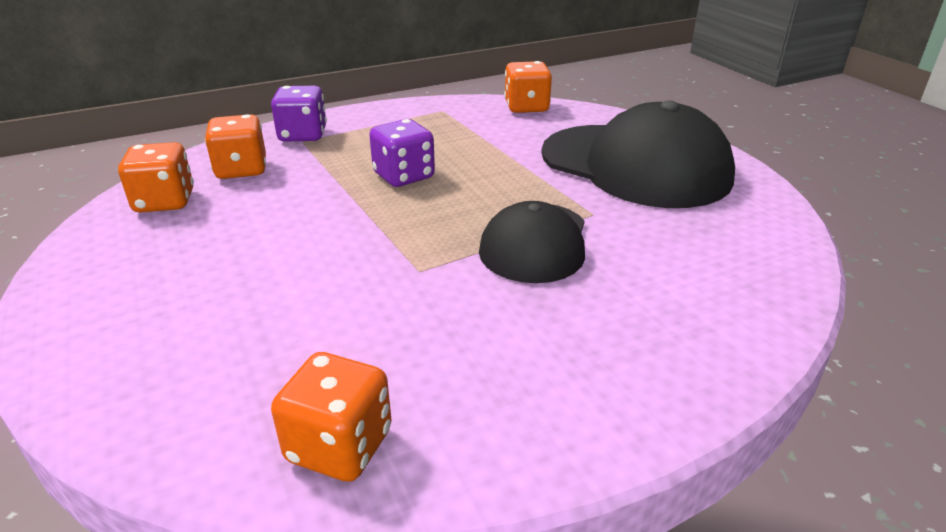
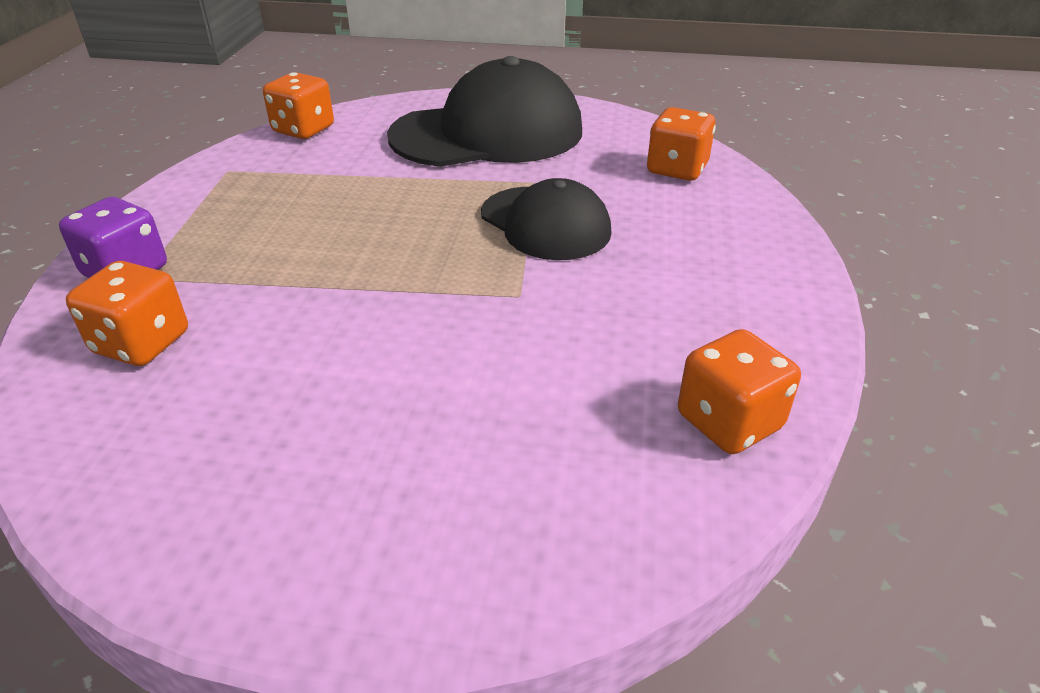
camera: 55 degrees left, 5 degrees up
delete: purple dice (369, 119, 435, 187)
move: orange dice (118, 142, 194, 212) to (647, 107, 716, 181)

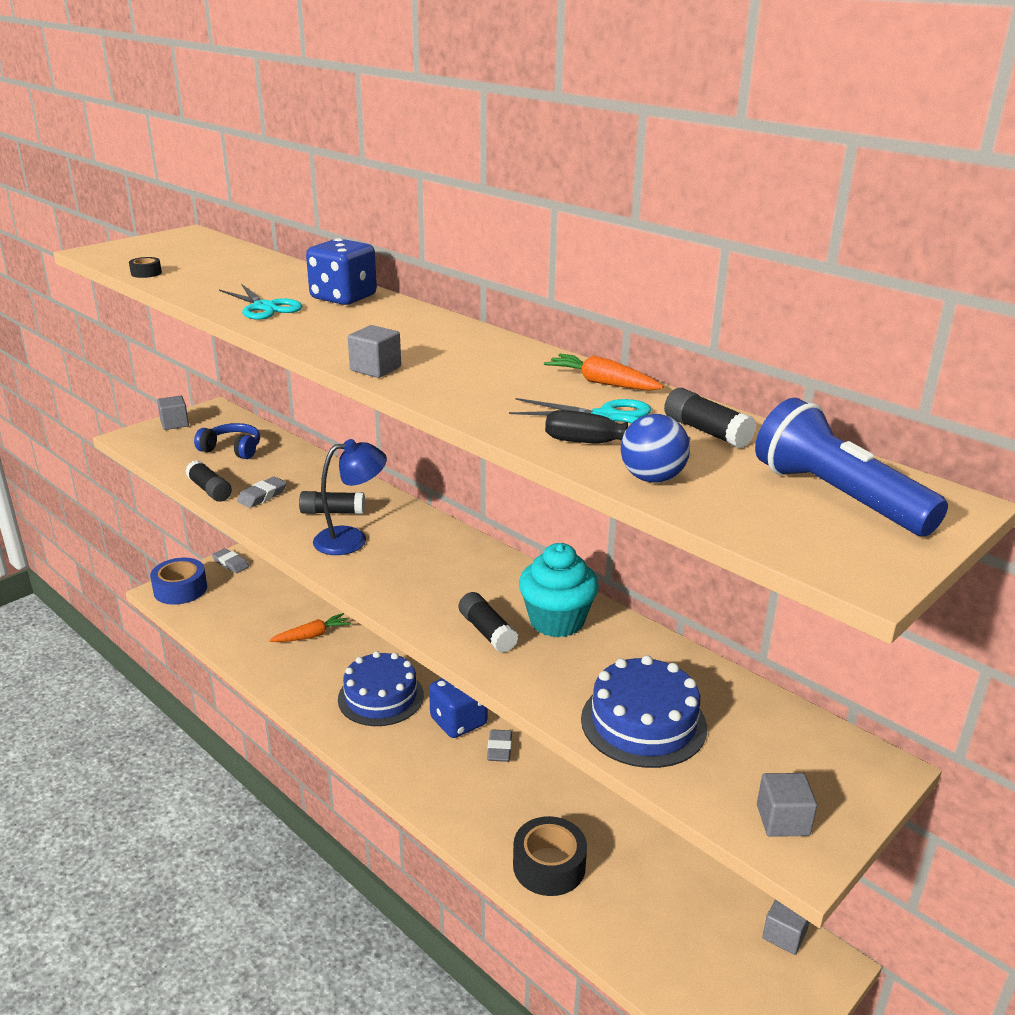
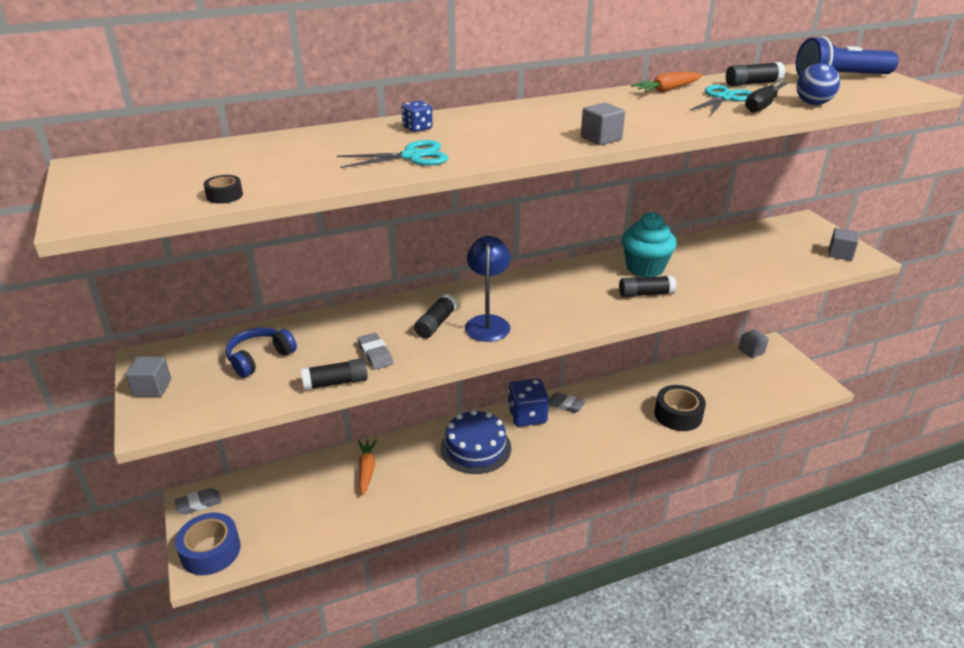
camera: 65 degrees left, 5 degrees up
delete: blue cake (581, 655, 707, 768)
resize: blue dice (306, 238, 377, 305) = (401, 100, 433, 132) x0.50

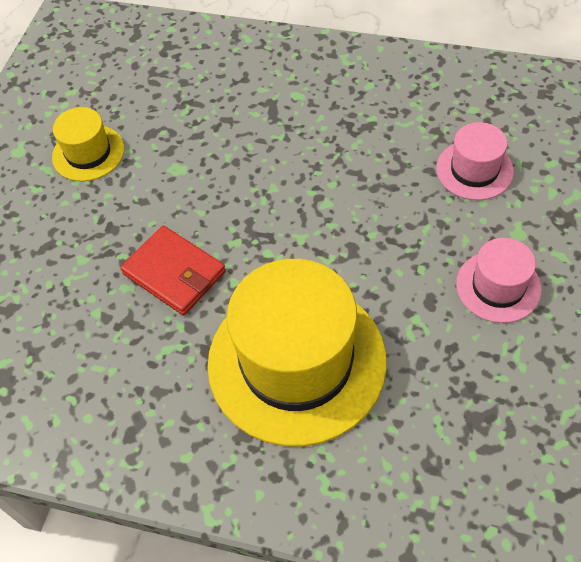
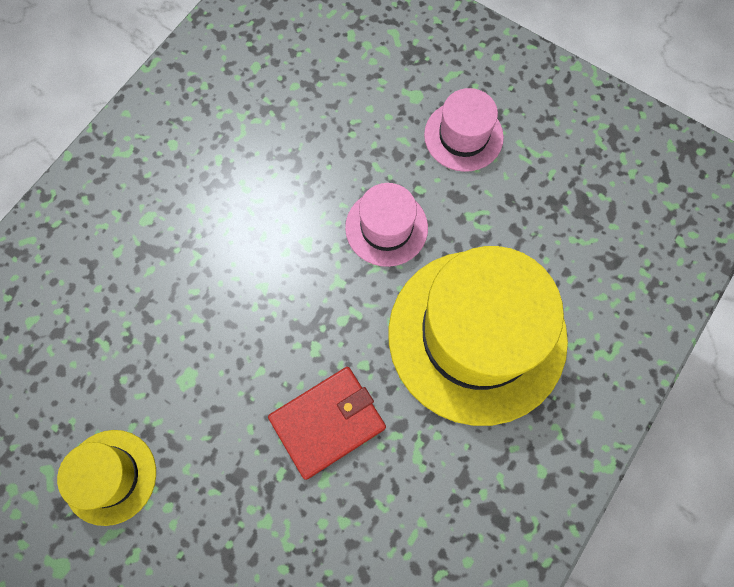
camera: 75 degrees left, 15 degrees up
move: pink hat (436, 122, 514, 200) to (345, 183, 428, 267)

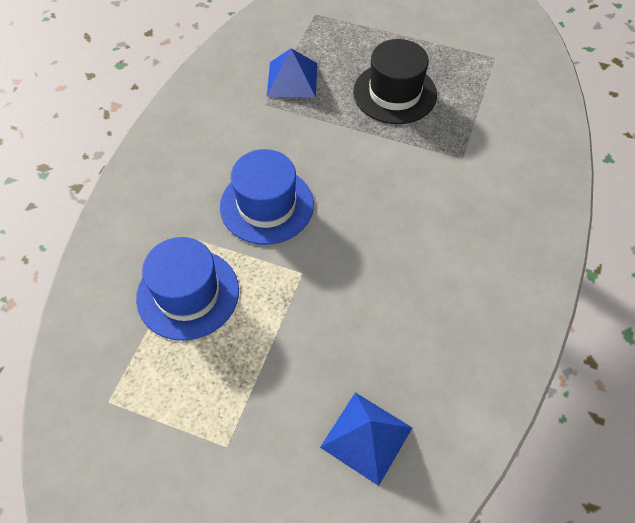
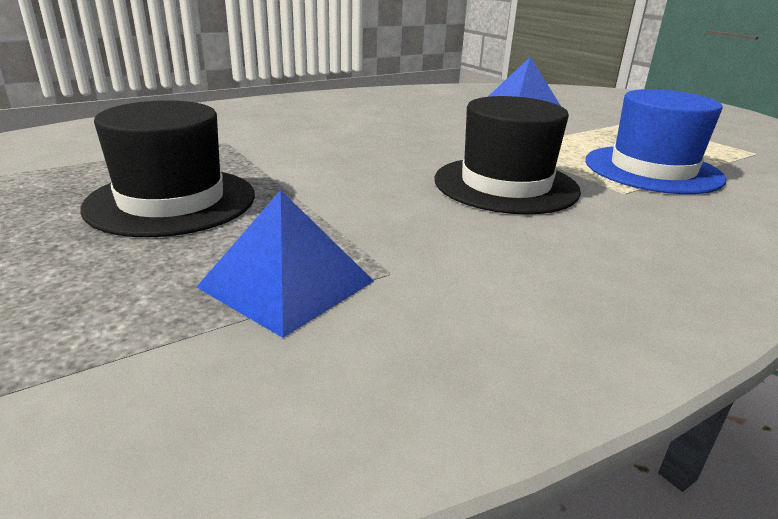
camera: 145 degrees left, 30 degrees down
recolor: blue hat (220, 149, 314, 245) to black hat (434, 96, 581, 214)

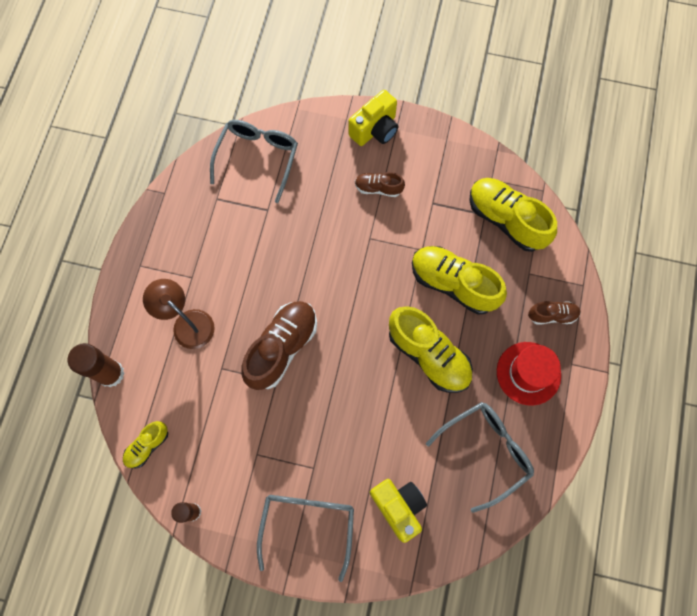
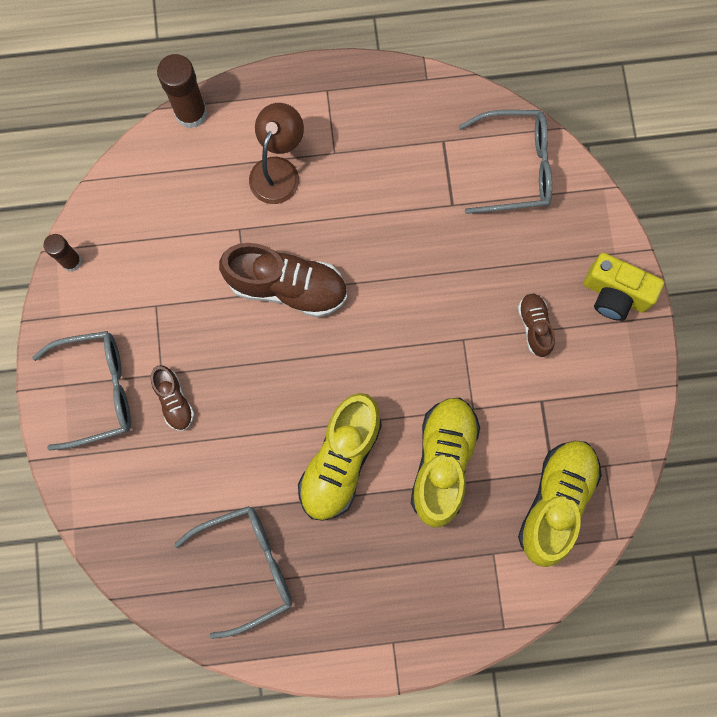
camera: 70 degrees right, 5 degrees up
delete: yellow shoe (123, 421, 168, 469); yellow camera (370, 479, 427, 543); red hat (497, 342, 561, 406)
move: brown shoe (528, 301, 581, 324) to (151, 365, 194, 431)
rotate: grey glasses (426, 402, 534, 513) = (174, 506, 292, 639) 60 degrees counterclockwise

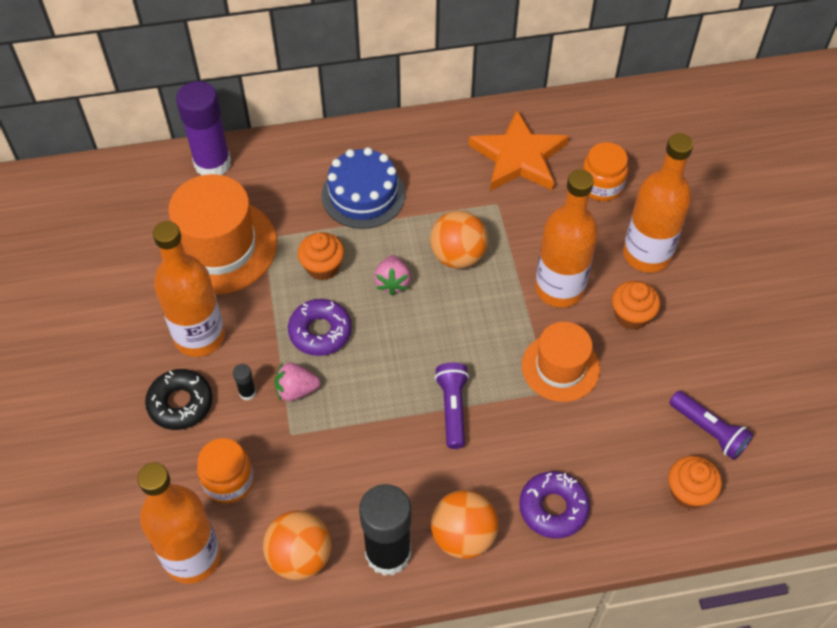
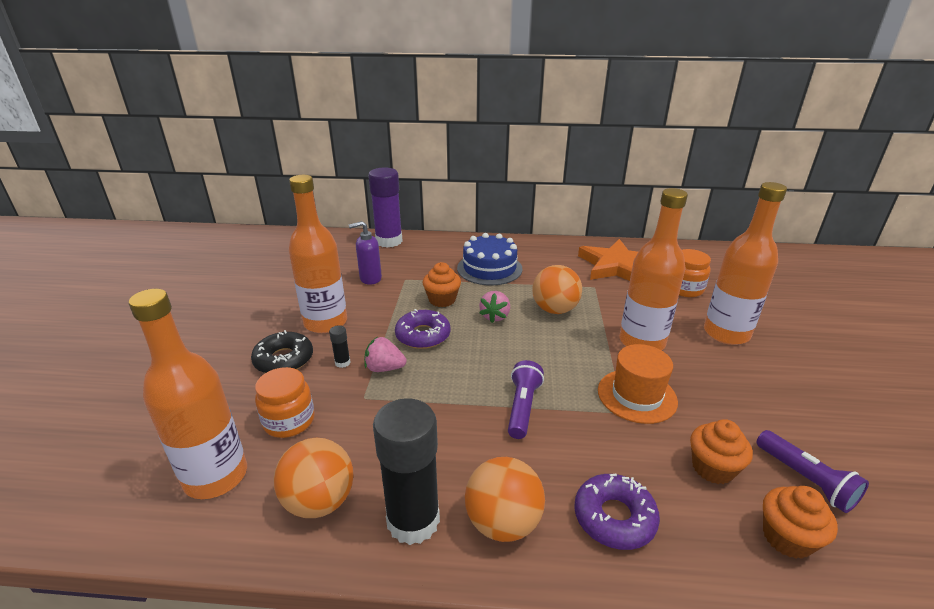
camera: 15 degrees right, 25 degrees down
move: orange cupcake (612, 281, 660, 330) to (690, 419, 753, 484)
replace: orange hat (161, 174, 277, 295) to purple soap dispenser (349, 221, 382, 285)

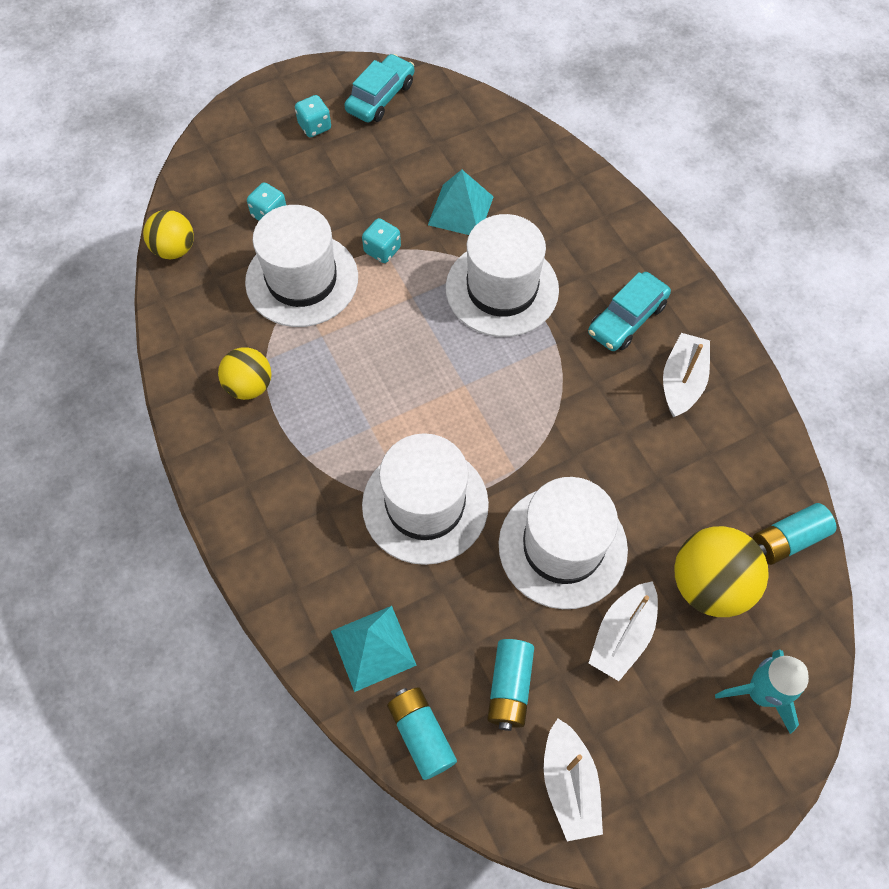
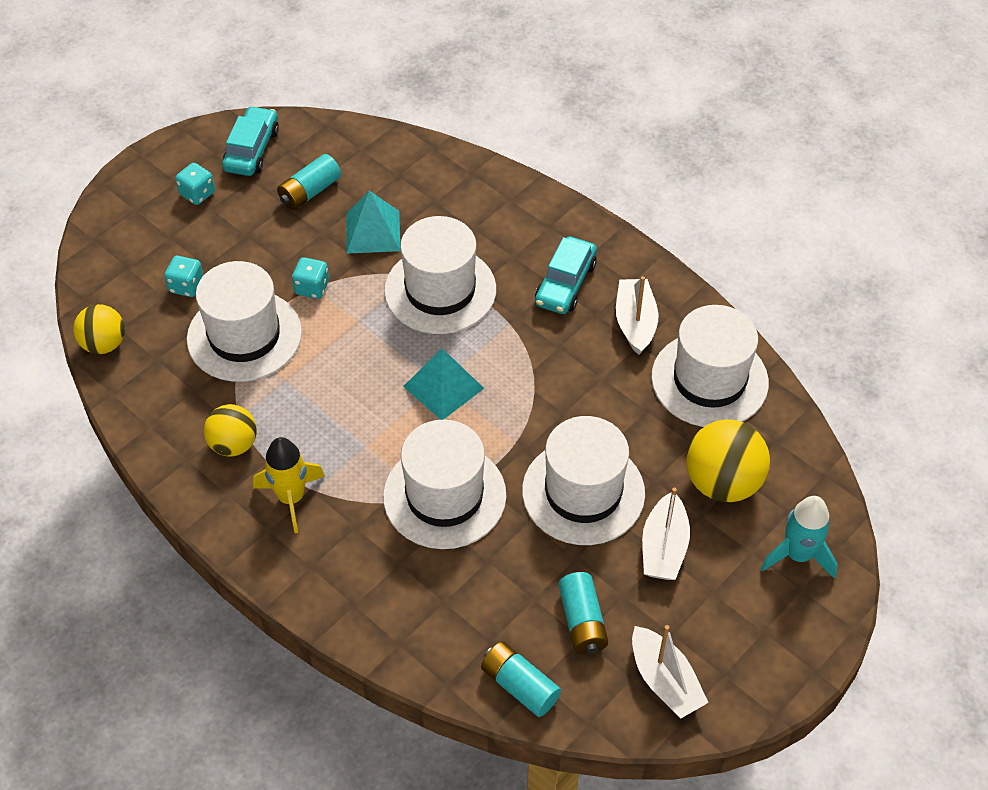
camera: 20 degrees left, 10 degrees down
insert: yellow rocket (253, 437, 325, 533); white hat (651, 305, 769, 427)
move: turquoise pyramid (331, 606, 417, 692) to (403, 348, 484, 420); turquoise battery (753, 503, 836, 565) to (277, 154, 341, 210)

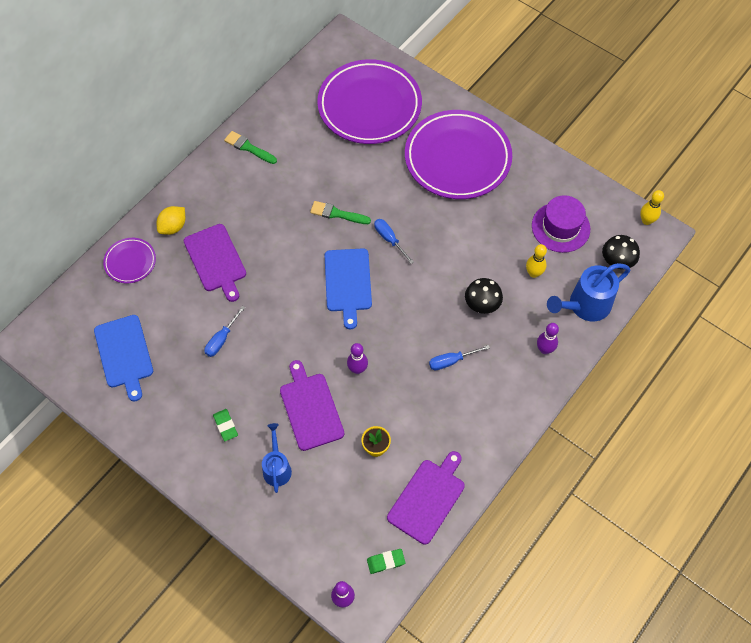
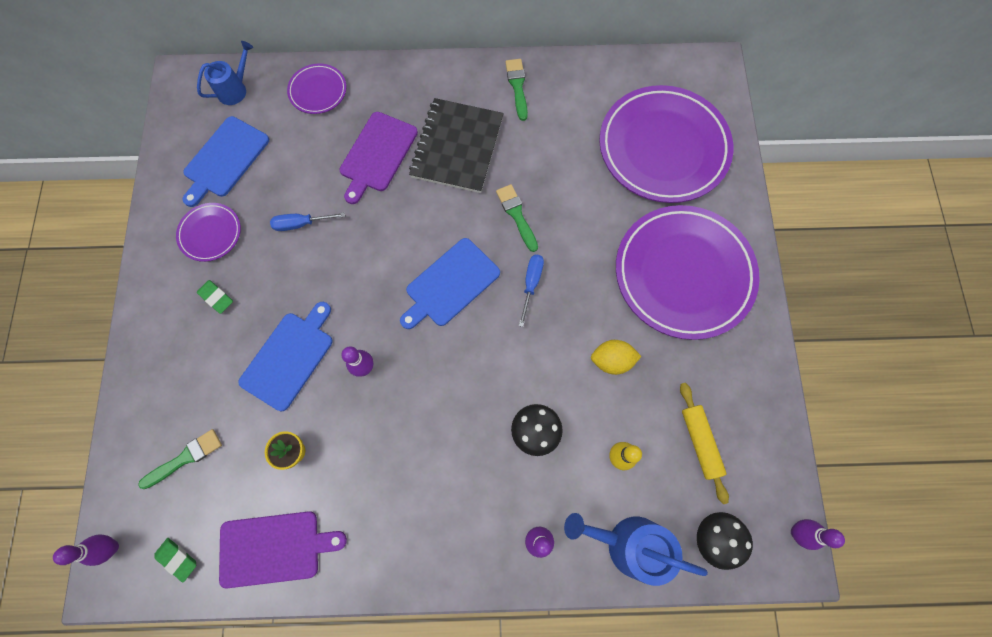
camera: 50 degrees right, 10 degrees up
delete: blue screwdriver (429, 345, 490, 370)
insert: green brush (138, 429, 222, 489); purple plate (176, 203, 241, 262); black notebook (409, 98, 504, 193)
move: yellow lemon (157, 206, 185, 235) to (591, 340, 642, 375); blue watering can (262, 423, 292, 493) to (197, 41, 253, 105)
replace: purple hat (532, 195, 590, 253) to yellow rolling pin (680, 383, 729, 504)
recolor: purple cutting board (280, 360, 344, 451) to blue cutting board (238, 302, 333, 411); yellow bowling pin (640, 190, 664, 225) to purple bowling pin (791, 519, 845, 550)
rotate: green eraser (213, 409, 238, 441) = (197, 280, 233, 314) 75 degrees counterclockwise

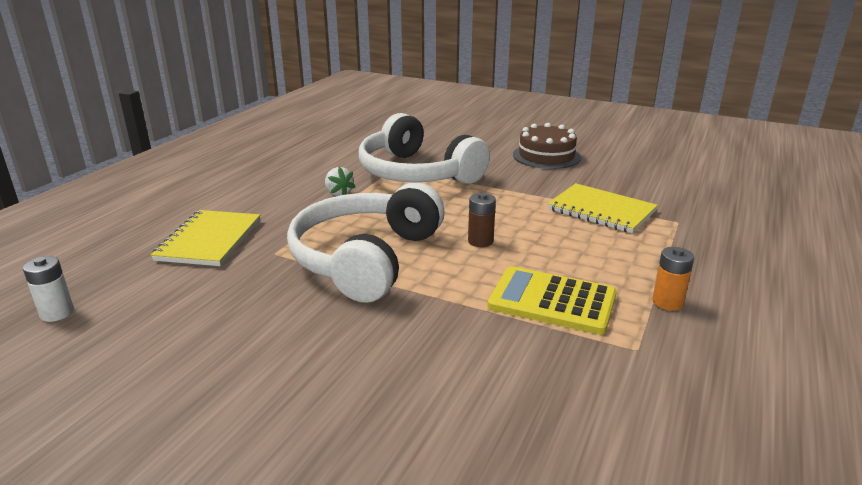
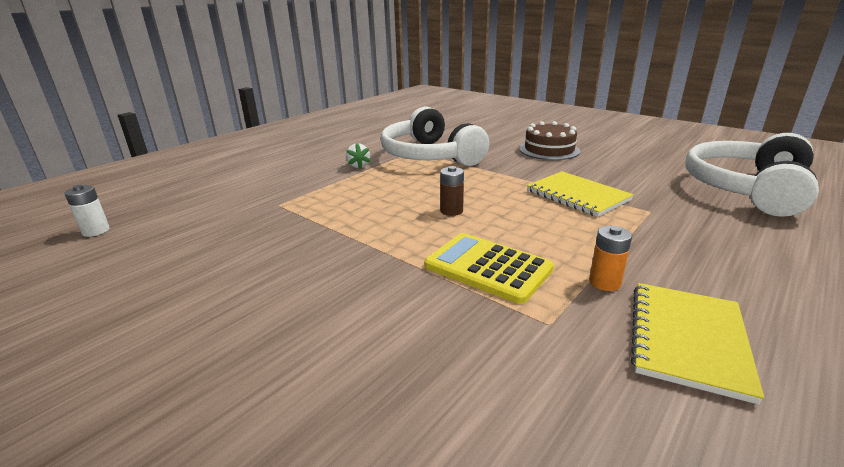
camera: 15 degrees right, 0 degrees up
move: yellow notebook (151, 210, 260, 266) to (631, 283, 764, 405); white headphones (287, 183, 445, 303) to (685, 133, 819, 217)

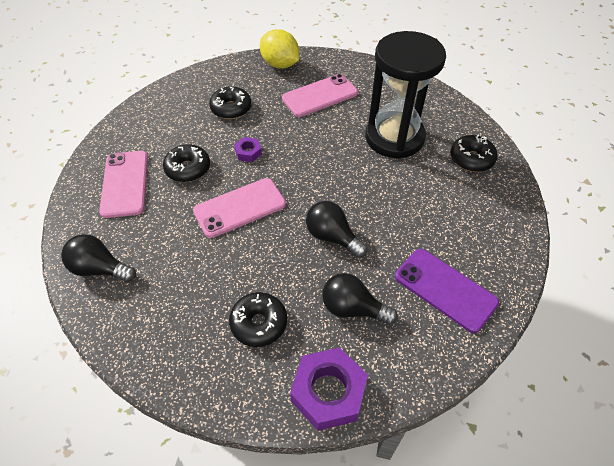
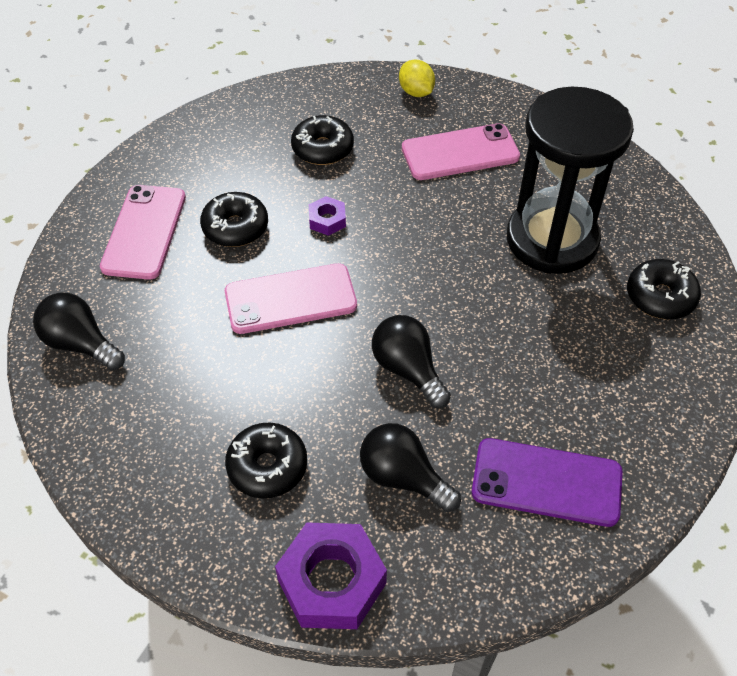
camera: 15 degrees right, 0 degrees up
rotate: purple phone (395, 249, 499, 333) = (472, 438, 623, 527) 45 degrees counterclockwise
resize: yellow lemon (260, 29, 299, 69) = (399, 59, 435, 97) x0.63

